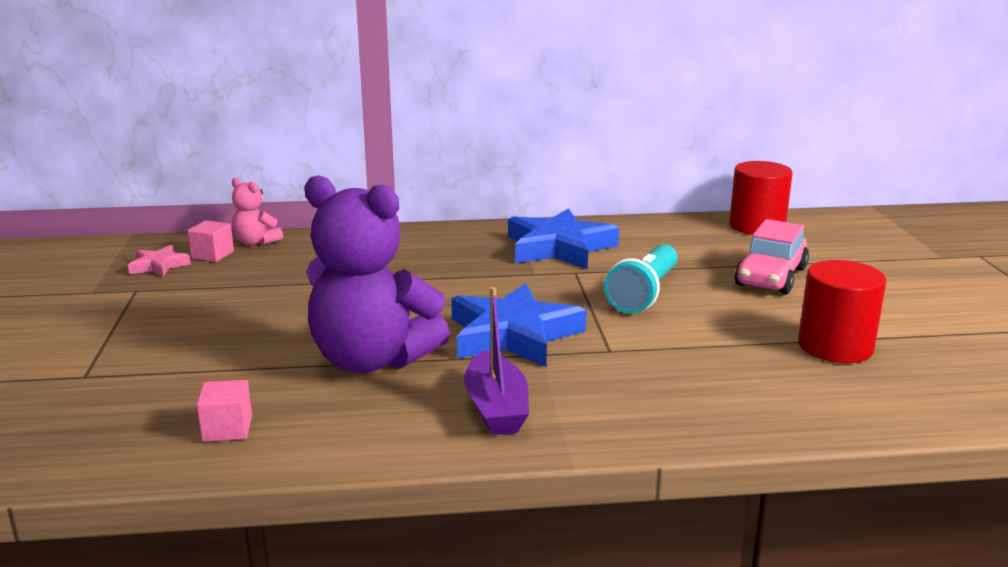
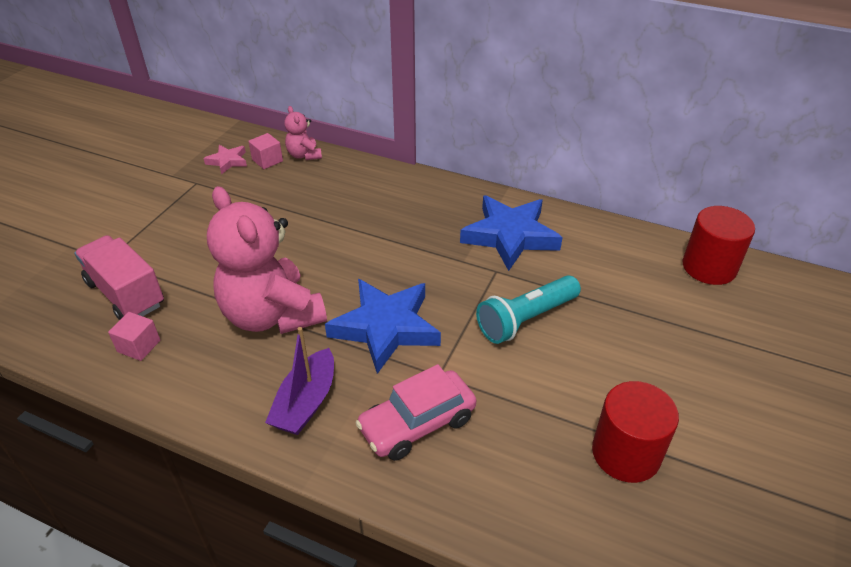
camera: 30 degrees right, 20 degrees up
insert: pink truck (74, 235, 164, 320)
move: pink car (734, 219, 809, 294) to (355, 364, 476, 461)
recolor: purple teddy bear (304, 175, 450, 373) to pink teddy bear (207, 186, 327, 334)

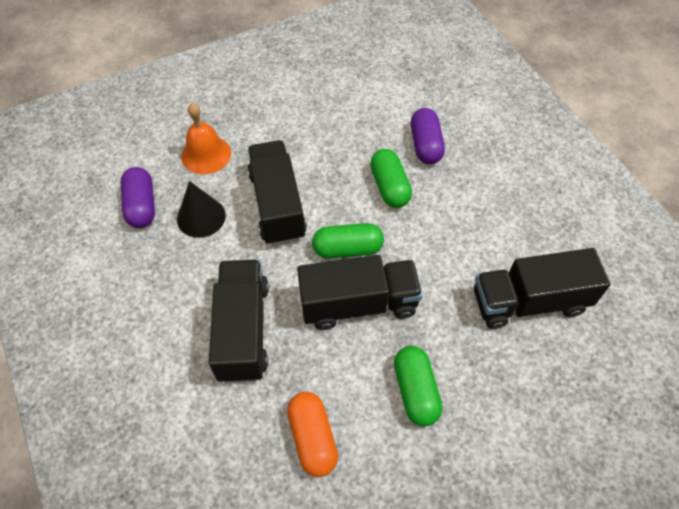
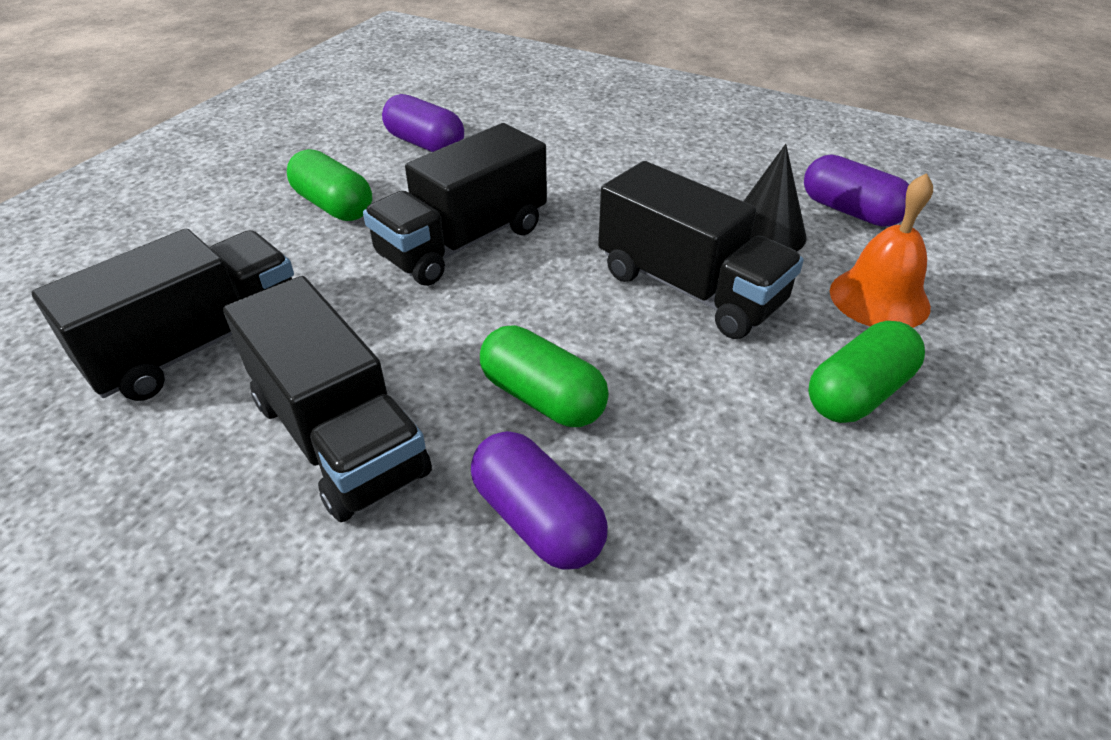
camera: 145 degrees right, 15 degrees down
move: black truck (209, 260, 269, 383) to (223, 276, 432, 522); green capsule (312, 223, 384, 259) to (808, 321, 925, 423)
recolor: orange capsule (287, 392, 338, 477) to purple capsule (382, 94, 464, 152)

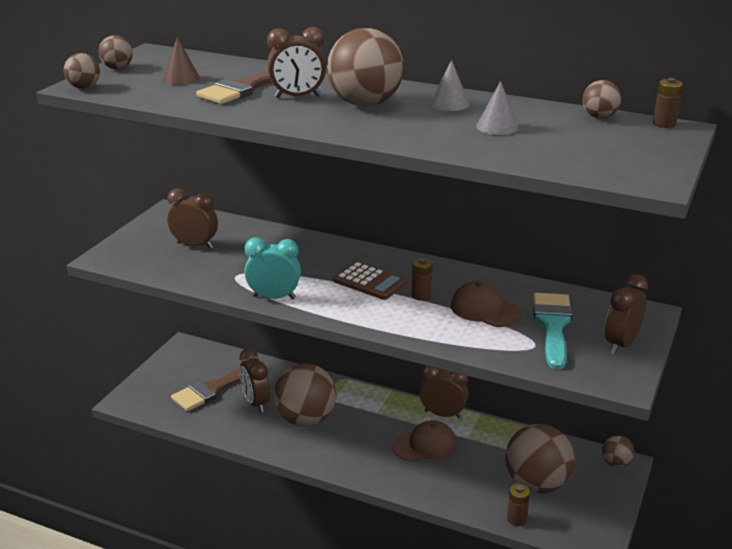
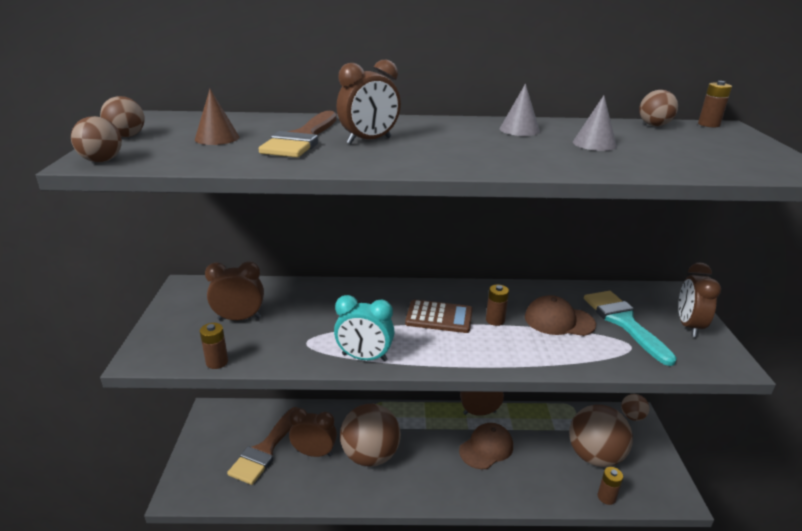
camera: 25 degrees left, 0 degrees up
delete: brown ball (327, 28, 404, 107)
insert: brown battery (200, 323, 228, 369)
rotate: brown clock (239, 348, 270, 413) = (289, 408, 337, 457) 150 degrees clockwise; turquoise clock (245, 237, 301, 299) = (334, 295, 394, 361) 150 degrees counterclockwise

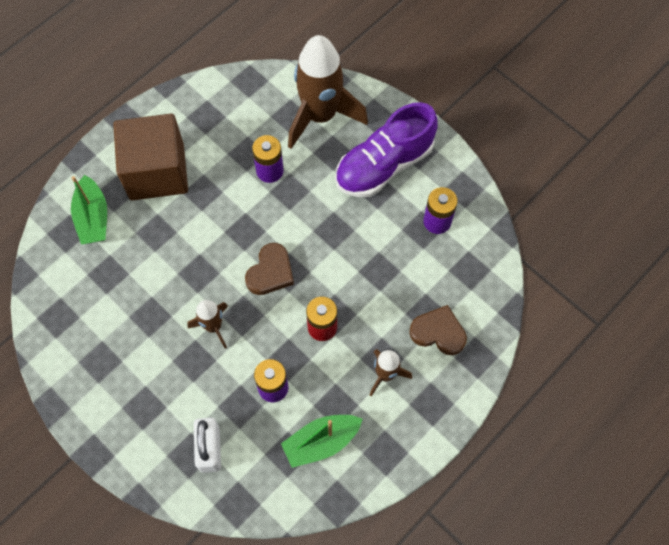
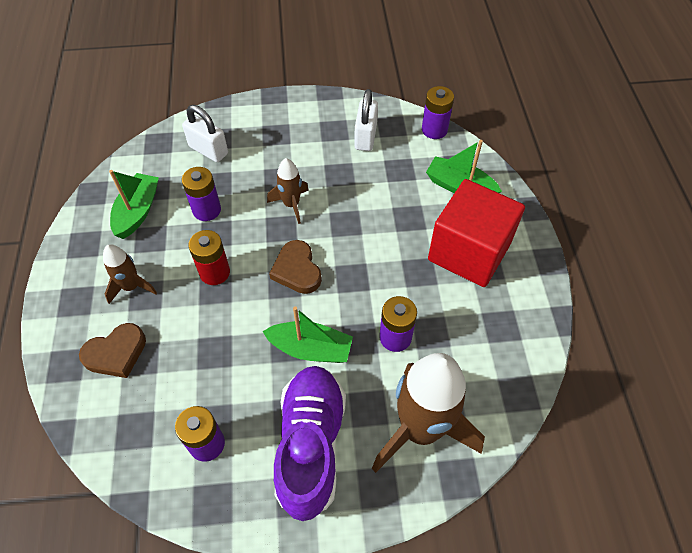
camera: 130 degrees right, 10 degrees down
insert: green boat (263, 306, 353, 363); white padlock (354, 89, 378, 151); purple battery (422, 86, 454, 139)
recolor: brown cube (113, 114, 188, 200) to red cube (428, 179, 525, 287)

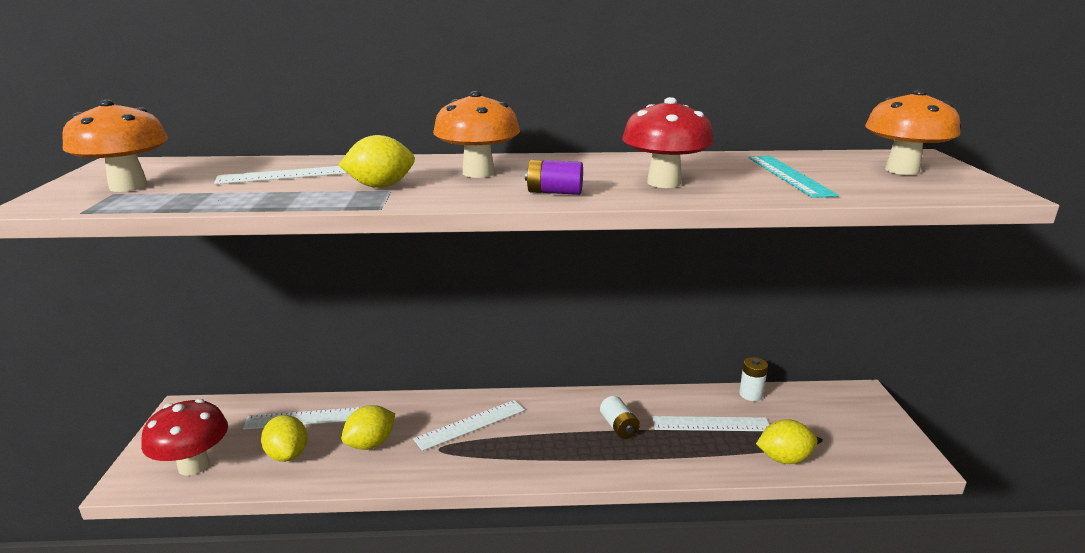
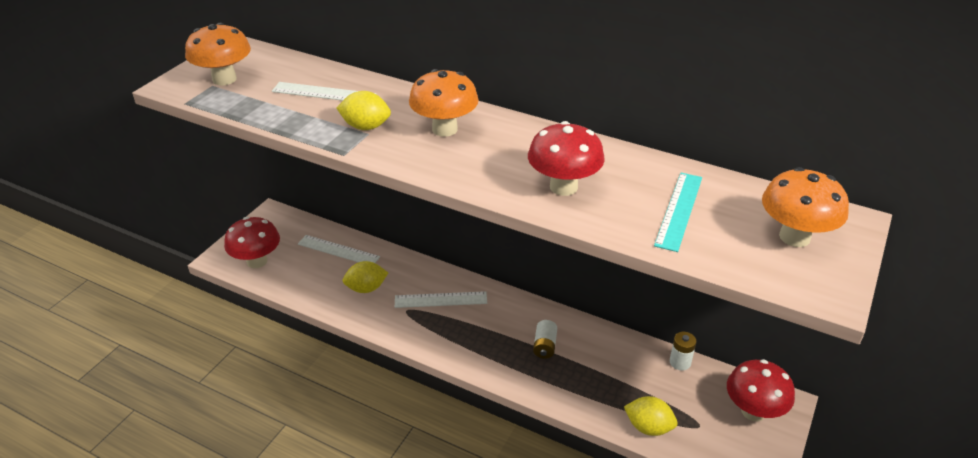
camera: 30 degrees right, 15 degrees up
delete: yellow lemon (261, 415, 307, 462); purple battery (525, 160, 583, 195); white ruler (652, 416, 769, 431)
insert: red mushroom (727, 359, 795, 422)

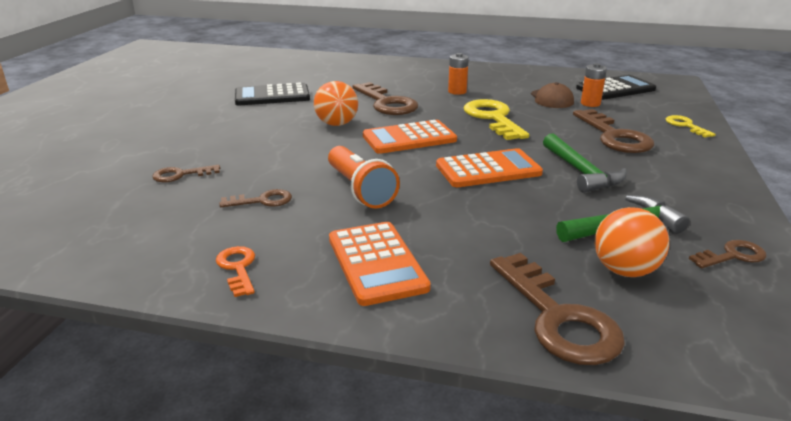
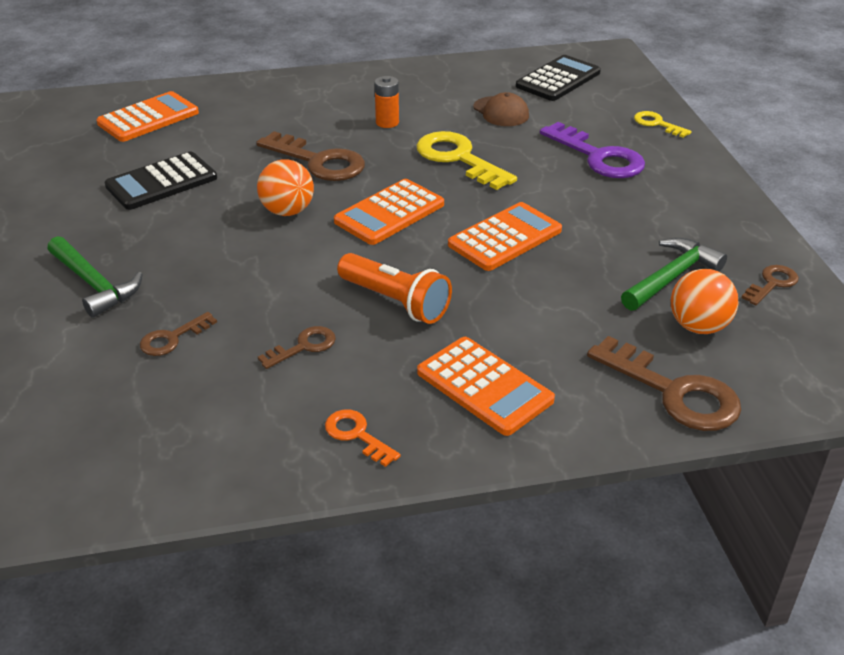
camera: 25 degrees left, 10 degrees up
delete: orange battery (581, 63, 607, 107)
insert: orange calculator (96, 91, 199, 142)
move: green hammer (543, 133, 627, 193) to (48, 236, 143, 318)
recolor: brown key (573, 109, 654, 153) to purple key (540, 122, 645, 178)

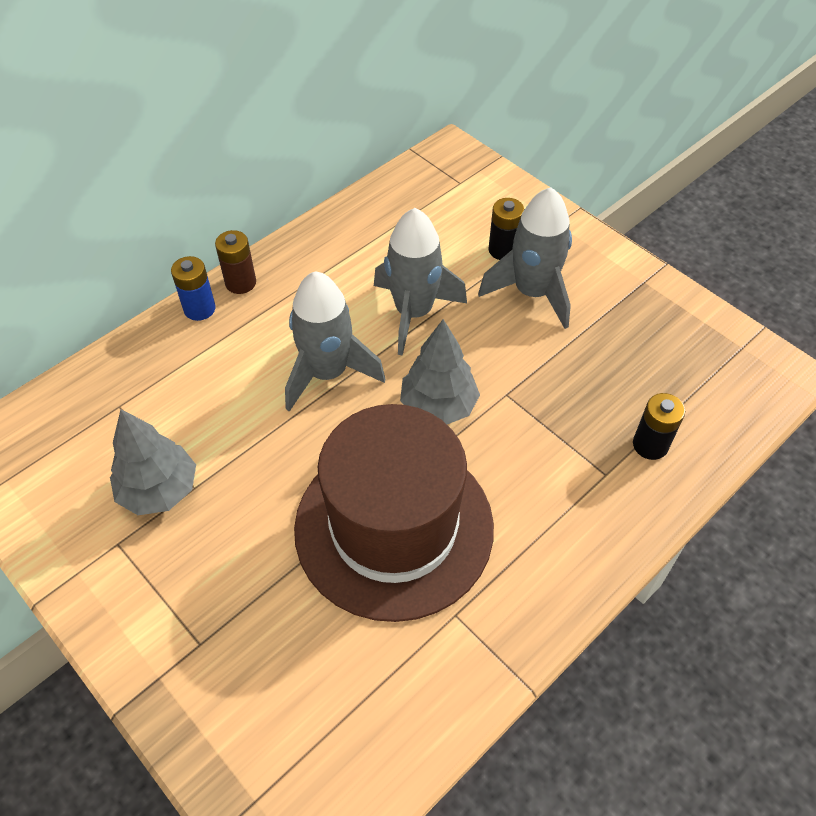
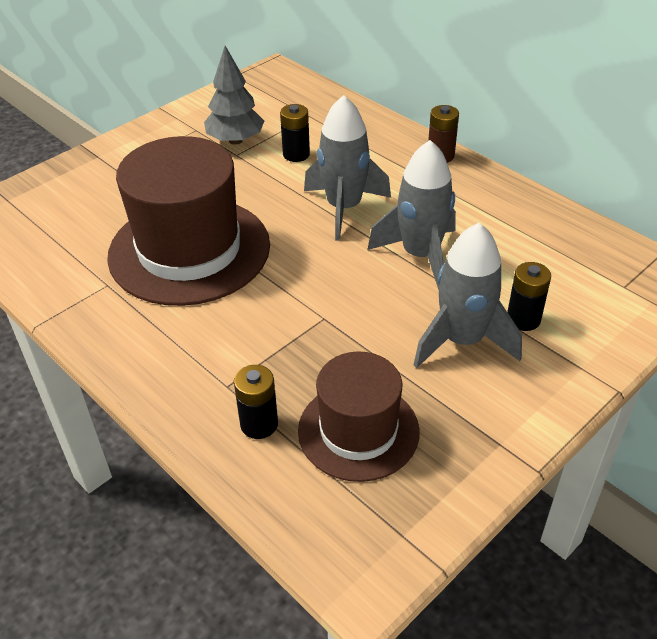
camera: 90 degrees right, 10 degrees down
delete: blue battery (171, 256, 216, 321); grey tree (400, 319, 480, 424)
insert: black battery (280, 104, 310, 162); brown hat (298, 351, 420, 482)

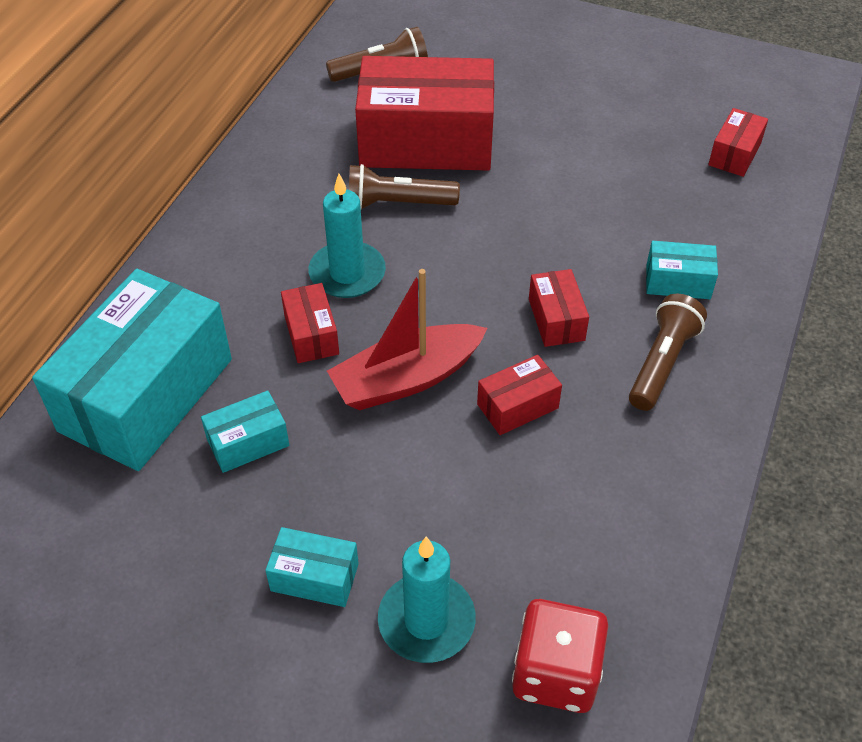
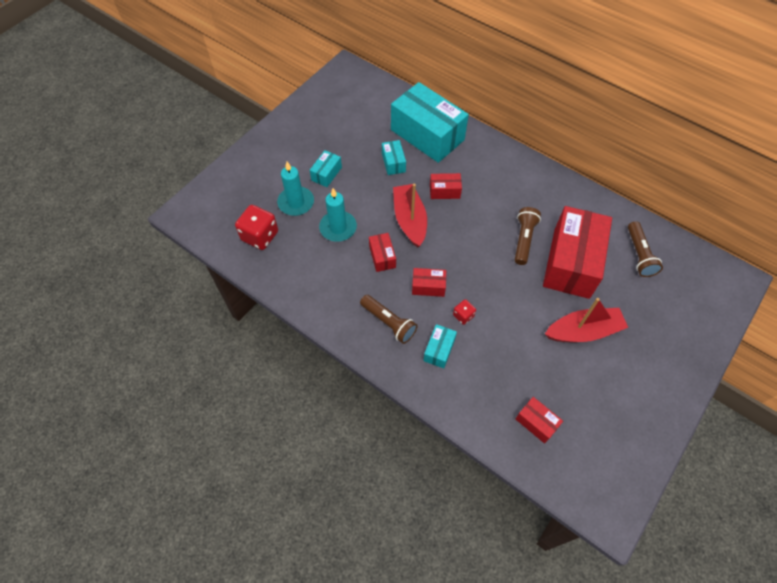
camera: 105 degrees right, 10 degrees up
insert: red dice (453, 299, 476, 325); red boat (545, 298, 628, 342)
move: turquoise candle (308, 174, 386, 298) to (319, 188, 357, 242)

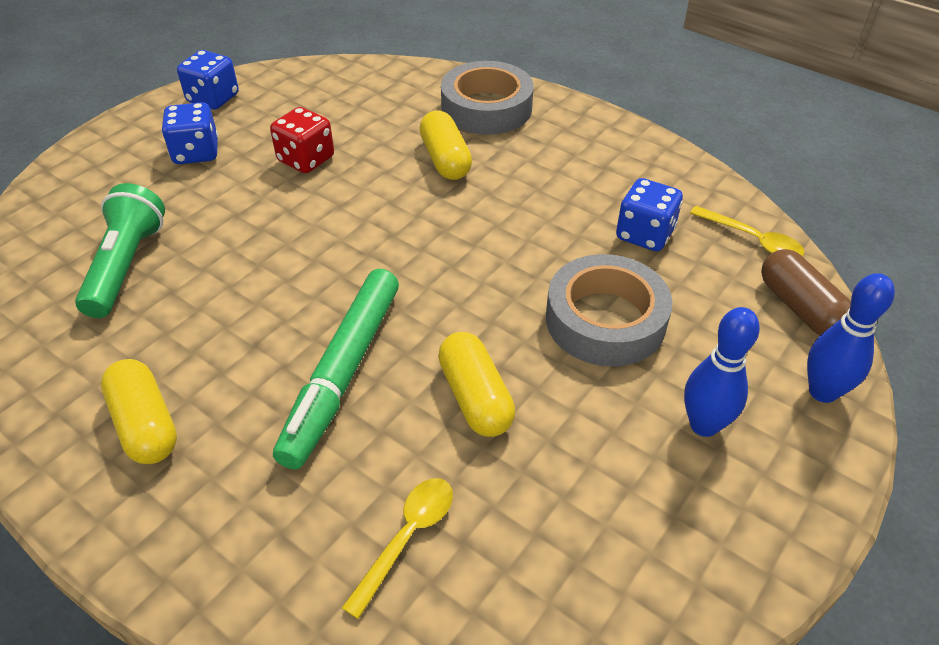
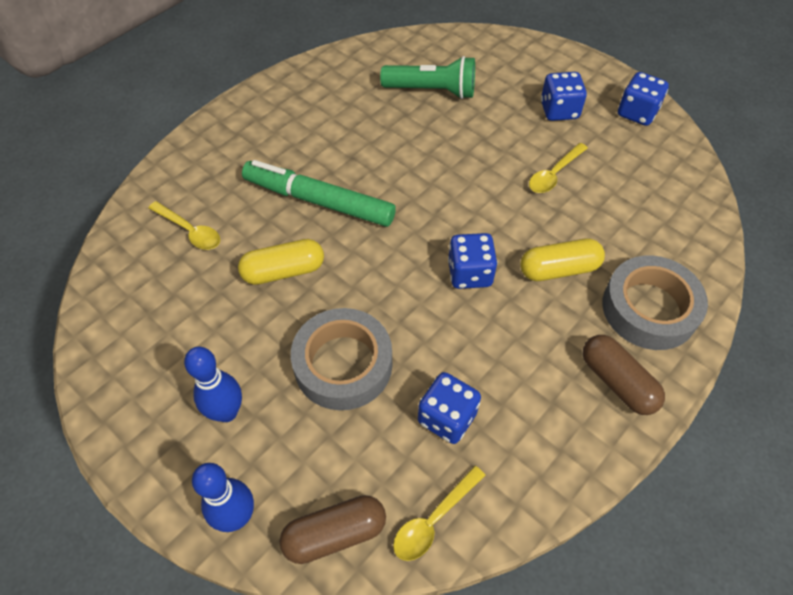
camera: 95 degrees right, 10 degrees up
delete: yellow capsule (101, 359, 177, 464)
insert: blue dice (448, 233, 498, 289); brown capsule (583, 335, 665, 415)
replace: red dice (270, 107, 334, 173) to yellow spoon (529, 143, 588, 193)

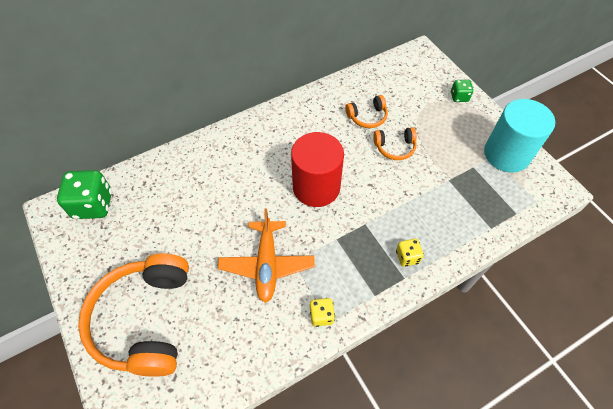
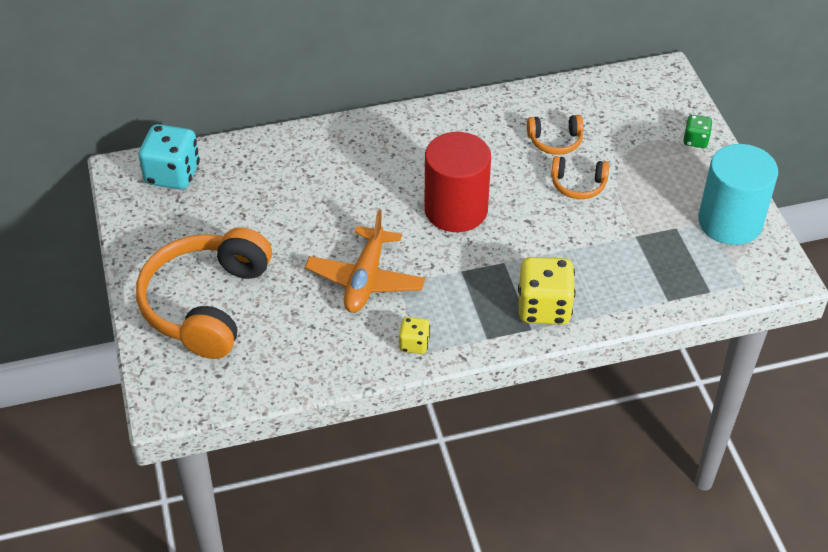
camera: 15 degrees right, 10 degrees down
recolor: green dice (57, 170, 112, 219) to turquoise dice (139, 124, 200, 189)
resize: yellow dice (396, 239, 424, 267) = (518, 257, 575, 325) x1.90

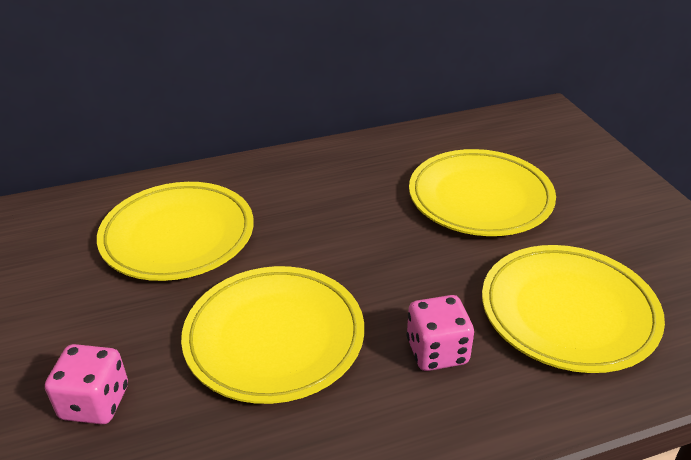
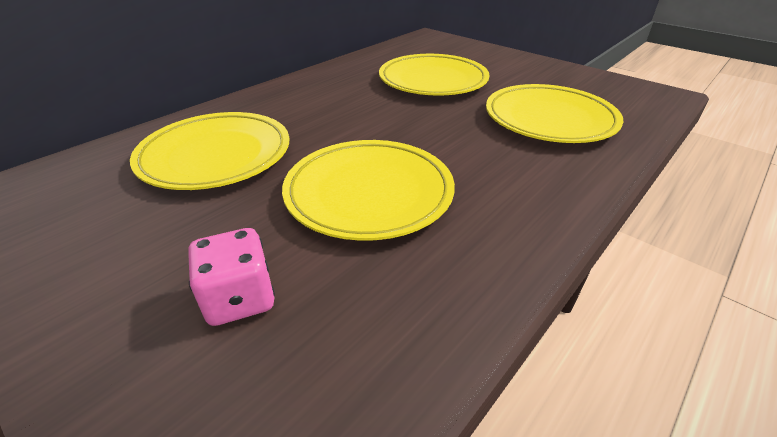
camera: 30 degrees left, 0 degrees up
delete: pink dice (407, 295, 474, 371)

